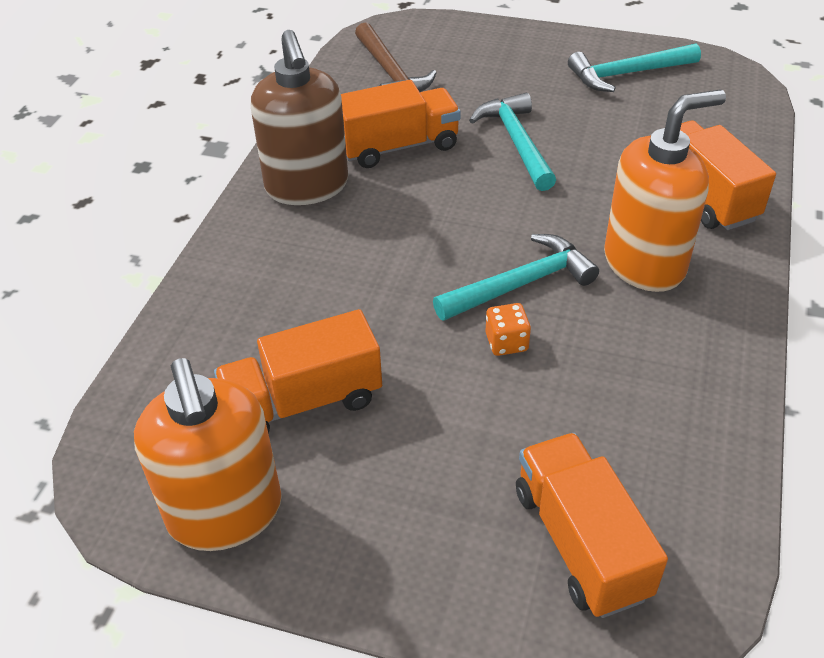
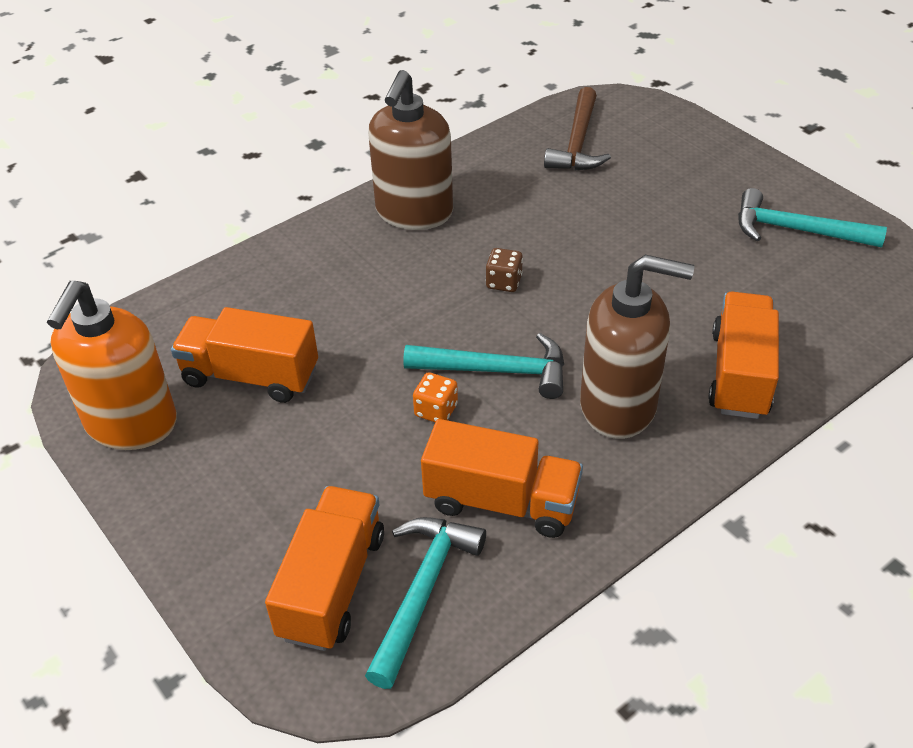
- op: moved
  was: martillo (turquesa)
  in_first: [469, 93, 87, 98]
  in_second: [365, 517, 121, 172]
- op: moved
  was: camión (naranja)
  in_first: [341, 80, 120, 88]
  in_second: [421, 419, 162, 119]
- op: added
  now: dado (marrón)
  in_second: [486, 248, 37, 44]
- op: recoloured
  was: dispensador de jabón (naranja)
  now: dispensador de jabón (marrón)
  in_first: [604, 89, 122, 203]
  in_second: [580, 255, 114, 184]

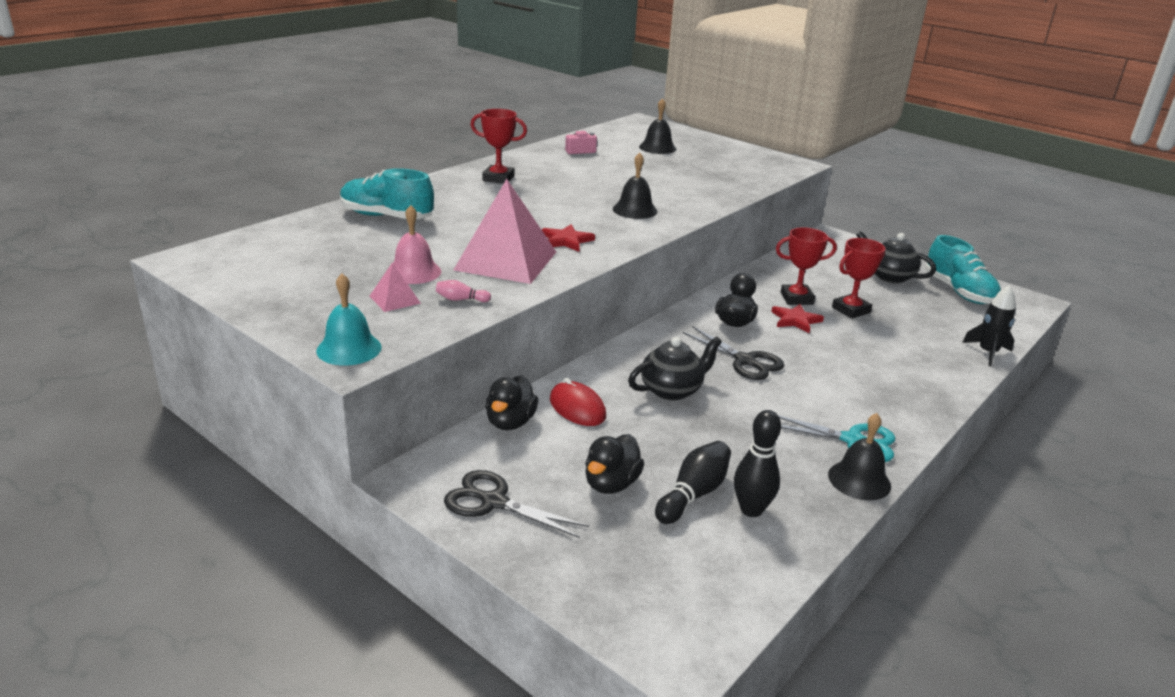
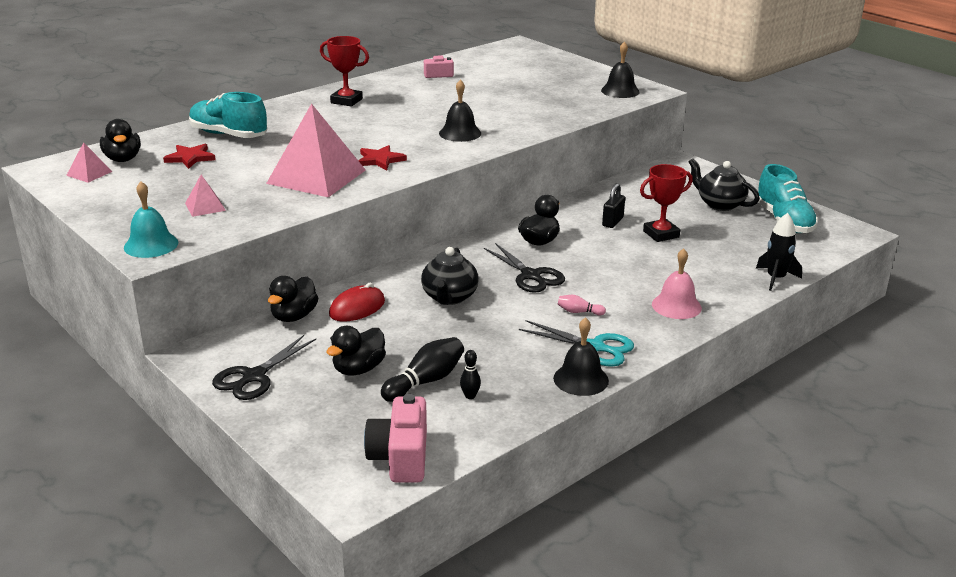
- op: added
  now: pirámide (rosa)
  in_second: [66, 142, 47, 41]
- op: added
  now: pato (negro)
  in_second: [100, 119, 41, 43]
- op: moved
  was: estrella (rojo)
  in_first: [771, 304, 53, 29]
  in_second: [163, 144, 53, 25]
- op: turned
  was: tijeras (negro)
  in_first: [444, 470, 145, 68]
  in_second: [212, 335, 104, 65]
  clockwise: -90
- op: turned
  was: ratón (rojo)
  in_first: [550, 378, 56, 48]
  in_second: [329, 283, 56, 39]
  clockwise: 75
- op: added
  now: cámara (rosa)
  in_second: [364, 394, 63, 89]
- op: turned
  was: tetera (negro)
  in_first: [628, 336, 94, 65]
  in_second: [421, 247, 58, 58]
  clockwise: 120
- op: resized
  was: bolo (negro)
  in_first: [734, 410, 47, 107]
  in_second: [460, 350, 21, 49]
  ratio: 0.53
- op: moved
  was: bolo (rosa)
  in_first: [436, 280, 55, 22]
  in_second: [557, 295, 49, 21]
- op: moved
  was: campana (negro)
  in_first: [639, 98, 37, 56]
  in_second: [601, 41, 39, 57]
- op: replaced
  was: trofeo (rojo)
  now: candado (negro)
  in_first: [776, 227, 61, 78]
  in_second: [602, 183, 23, 45]
- op: moved
  was: campana (rosa)
  in_first: [393, 205, 48, 79]
  in_second: [652, 248, 50, 71]

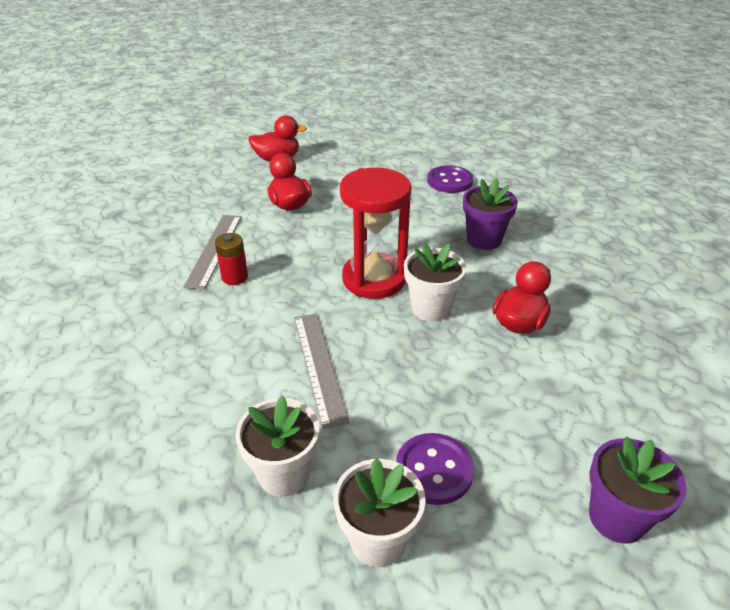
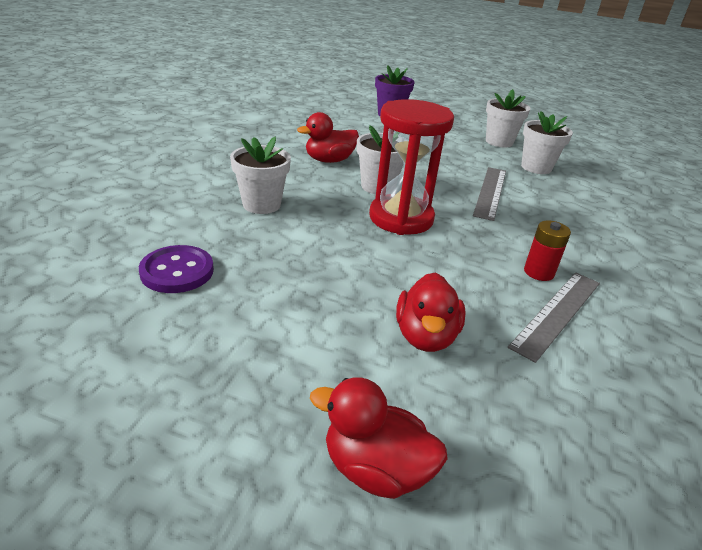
- op: recoloured
  was: maceta (morado)
  now: maceta (blanco)
  in_first: [463, 178, 55, 72]
  in_second: [230, 137, 61, 77]
- op: removed
  was: botón (morado)
  in_first: [396, 433, 78, 72]

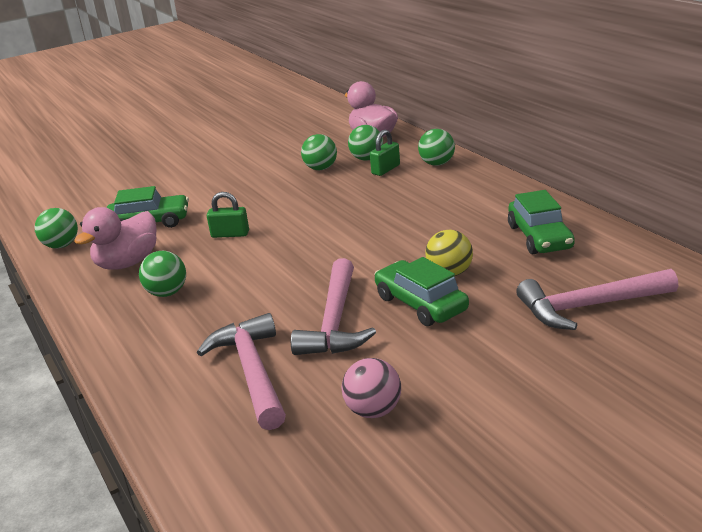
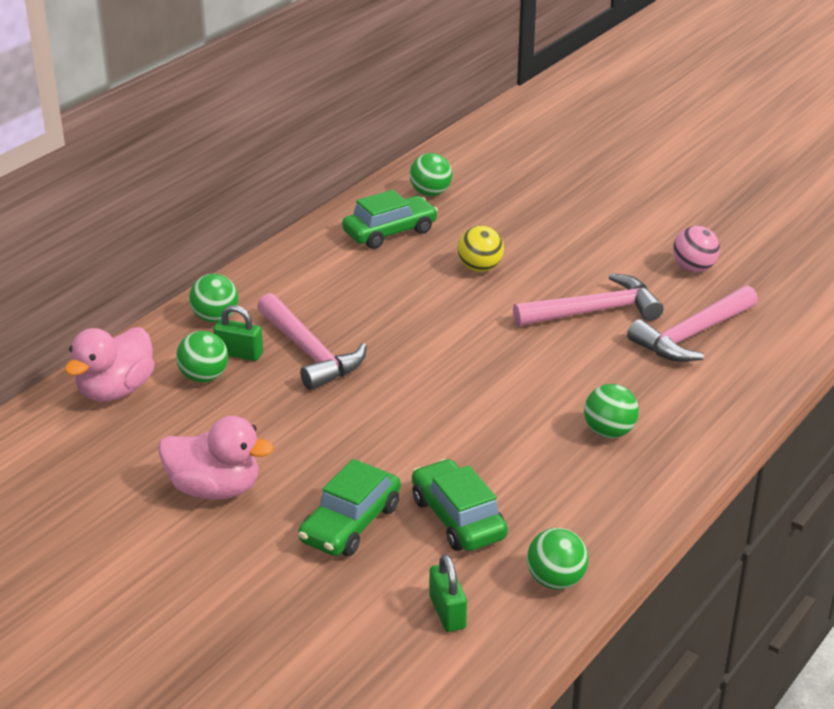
- op: moved
  was: pato (rosa)
  in_first: [74, 207, 83, 63]
  in_second: [158, 416, 116, 84]
- op: moved
  was: martillo (rosa)
  in_first: [516, 269, 162, 61]
  in_second: [257, 293, 110, 97]
- op: moved
  was: coche (verde)
  in_first: [374, 257, 95, 69]
  in_second: [298, 459, 103, 97]
- op: moved
  was: pelota (verde)
  in_first: [301, 134, 36, 36]
  in_second: [410, 153, 42, 43]
- op: moved
  was: candado (verde)
  in_first: [207, 192, 42, 46]
  in_second: [429, 554, 38, 78]

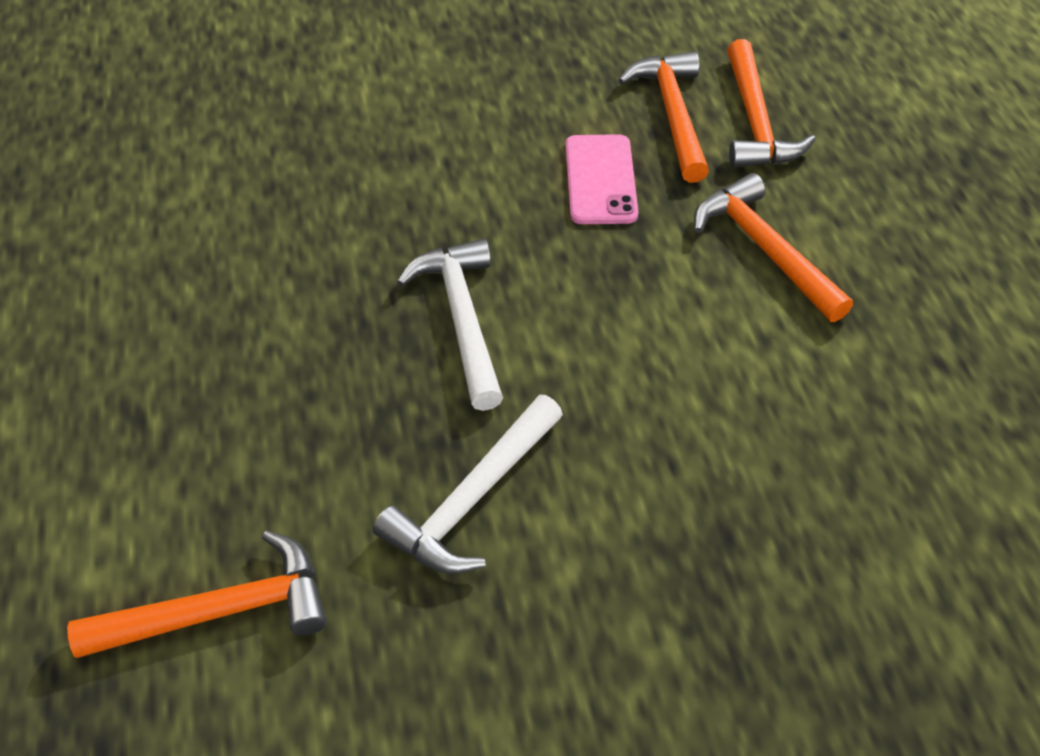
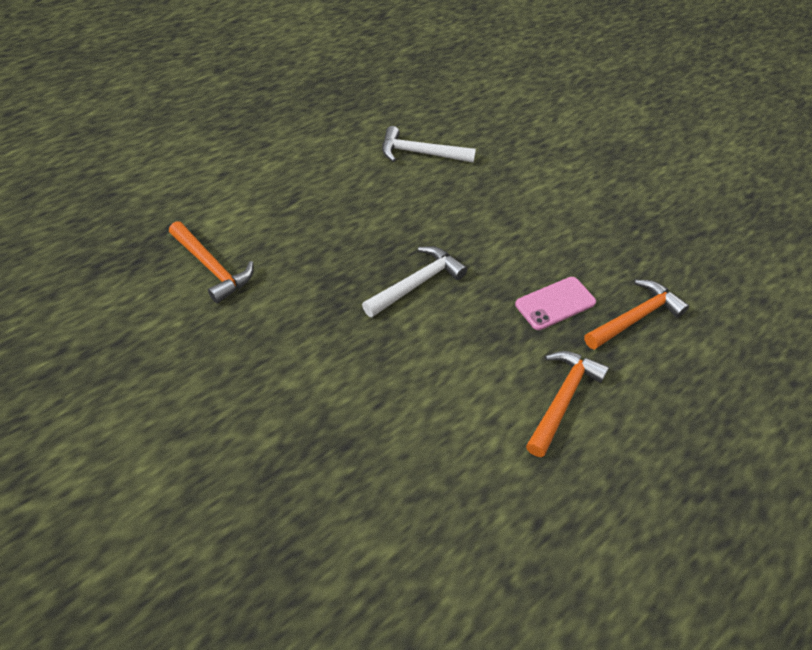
- op: moved
  was: martillo (blanco)
  in_first: [373, 394, 190, 180]
  in_second: [382, 126, 94, 37]
- op: removed
  was: martillo (naranja)
  in_first: [727, 39, 89, 129]

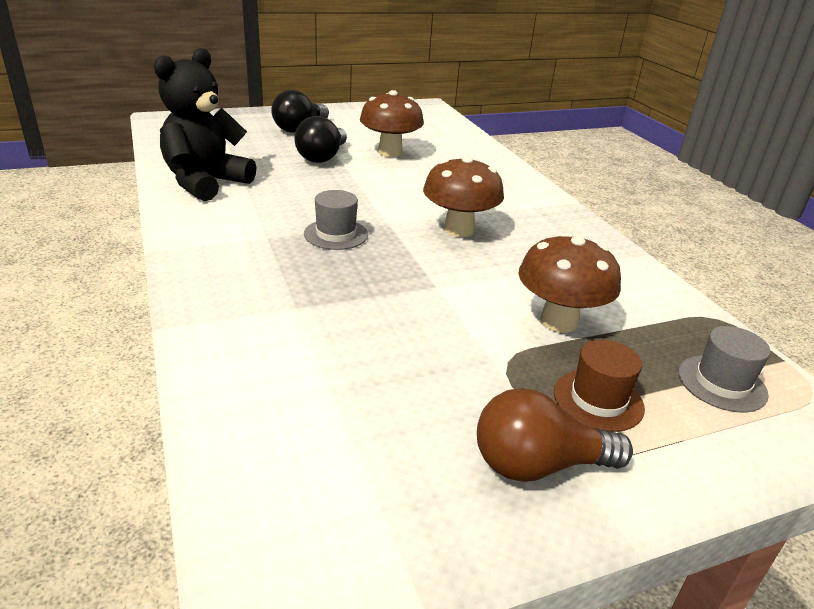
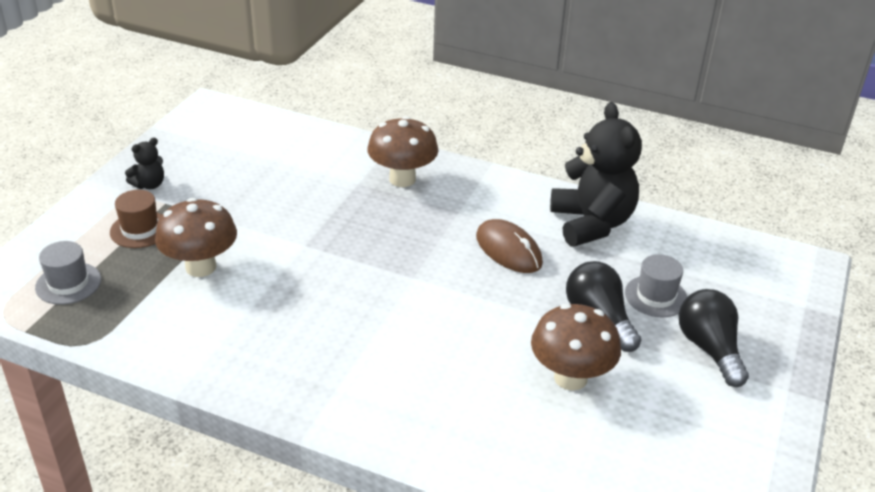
- op: replaced
  was: bombilla (marrón)
  now: osito (negro)
  in_first: [477, 388, 156, 94]
  in_second: [125, 138, 39, 51]
- op: moved
  was: seta (marrón)
  in_first: [423, 156, 81, 81]
  in_second: [367, 116, 71, 71]
- op: added
  now: ratón (marrón)
  in_second: [476, 219, 67, 54]
- op: moved
  was: sombrero (gris)
  in_first: [304, 190, 64, 60]
  in_second: [625, 254, 62, 64]

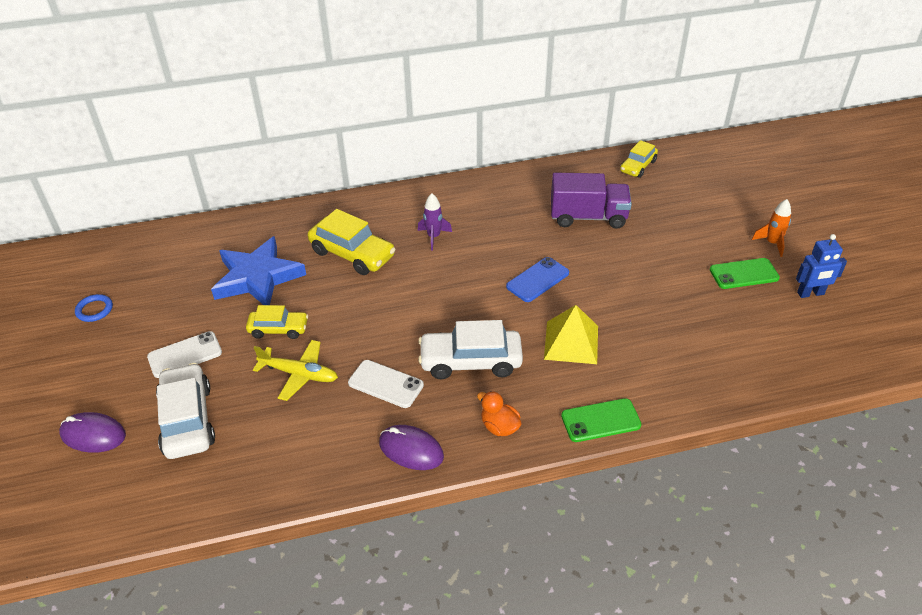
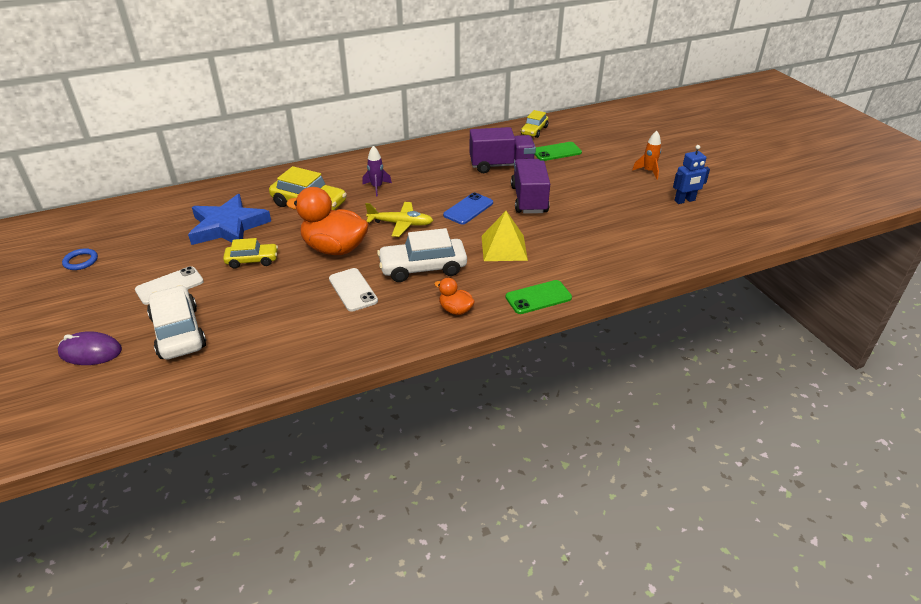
- op: added
  now: pato (naranja)
  in_second: [286, 187, 83, 68]
- op: turned
  was: móvil (blanco)
  in_first: [348, 360, 76, 48]
  in_second: [329, 268, 49, 44]
  clockwise: 45
- op: moved
  was: avión (amarillo)
  in_first: [253, 340, 85, 61]
  in_second: [365, 202, 68, 35]
- op: added
  now: camión (morado)
  in_second: [511, 159, 39, 55]
- op: moved
  was: móvil (verde)
  in_first: [710, 258, 70, 31]
  in_second: [534, 142, 48, 19]
- op: removed
  was: ratón (morado)
  in_first: [379, 425, 65, 45]

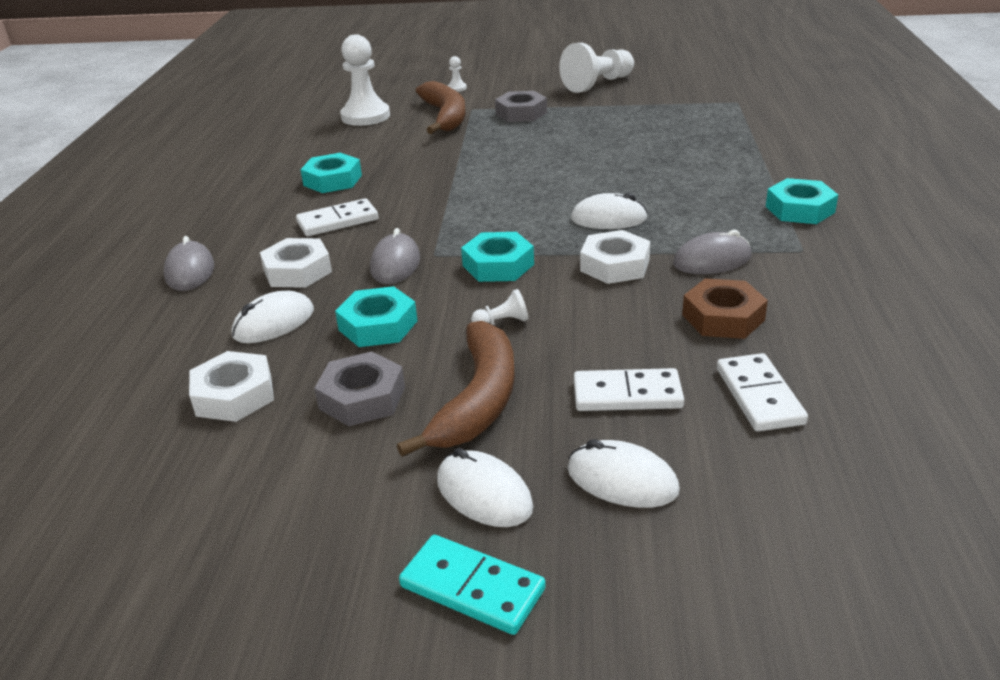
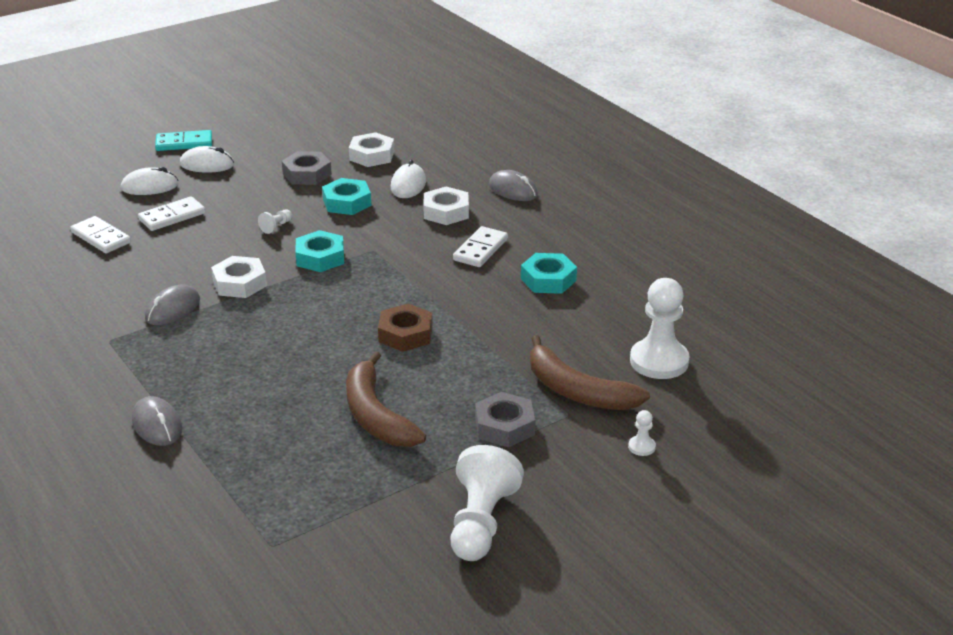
- op: moved
  was: ratón (gris)
  in_first: [370, 228, 50, 56]
  in_second: [132, 396, 50, 50]
- op: moved
  was: plátano (marrón)
  in_first: [397, 321, 118, 136]
  in_second: [346, 351, 80, 96]
- op: moved
  was: tuerca (marrón)
  in_first: [682, 278, 86, 61]
  in_second: [378, 304, 55, 48]
- op: removed
  was: ratón (blanco)
  in_first: [571, 193, 76, 36]
- op: removed
  was: tuerca (turquesa)
  in_first: [766, 178, 72, 46]

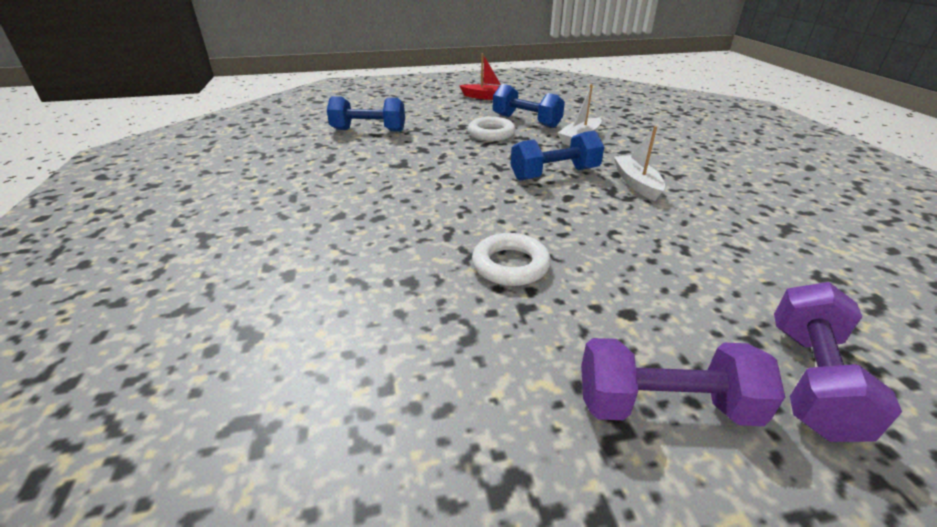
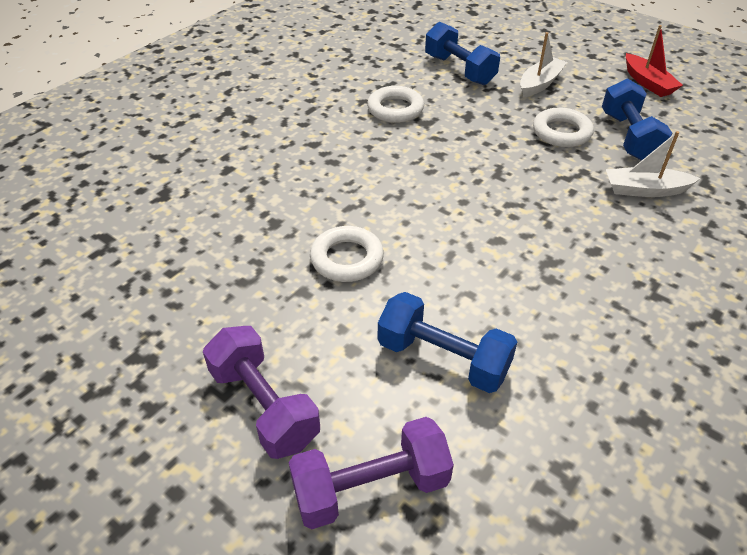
- op: added
  now: anillo (blanco)
  in_second: [367, 86, 57, 37]
- op: moved
  was: mancuerna (azul)
  in_first: [511, 131, 93, 50]
  in_second: [378, 292, 139, 101]
- op: moved
  was: barco (blanco)
  in_first: [614, 126, 51, 75]
  in_second: [520, 32, 47, 65]

